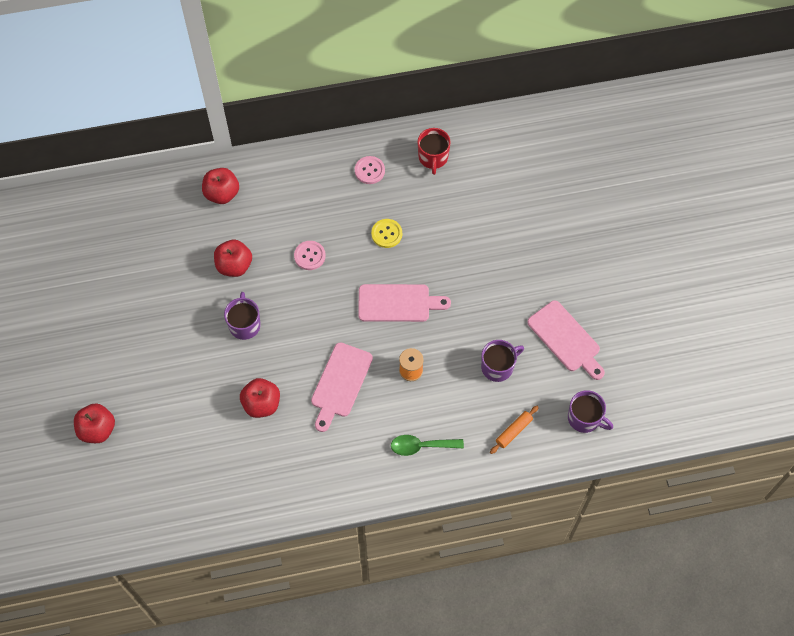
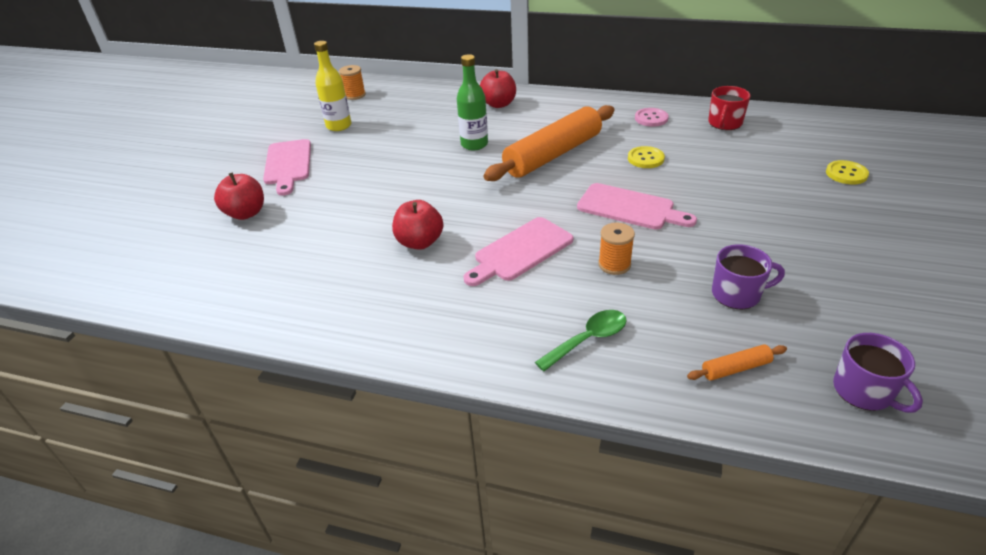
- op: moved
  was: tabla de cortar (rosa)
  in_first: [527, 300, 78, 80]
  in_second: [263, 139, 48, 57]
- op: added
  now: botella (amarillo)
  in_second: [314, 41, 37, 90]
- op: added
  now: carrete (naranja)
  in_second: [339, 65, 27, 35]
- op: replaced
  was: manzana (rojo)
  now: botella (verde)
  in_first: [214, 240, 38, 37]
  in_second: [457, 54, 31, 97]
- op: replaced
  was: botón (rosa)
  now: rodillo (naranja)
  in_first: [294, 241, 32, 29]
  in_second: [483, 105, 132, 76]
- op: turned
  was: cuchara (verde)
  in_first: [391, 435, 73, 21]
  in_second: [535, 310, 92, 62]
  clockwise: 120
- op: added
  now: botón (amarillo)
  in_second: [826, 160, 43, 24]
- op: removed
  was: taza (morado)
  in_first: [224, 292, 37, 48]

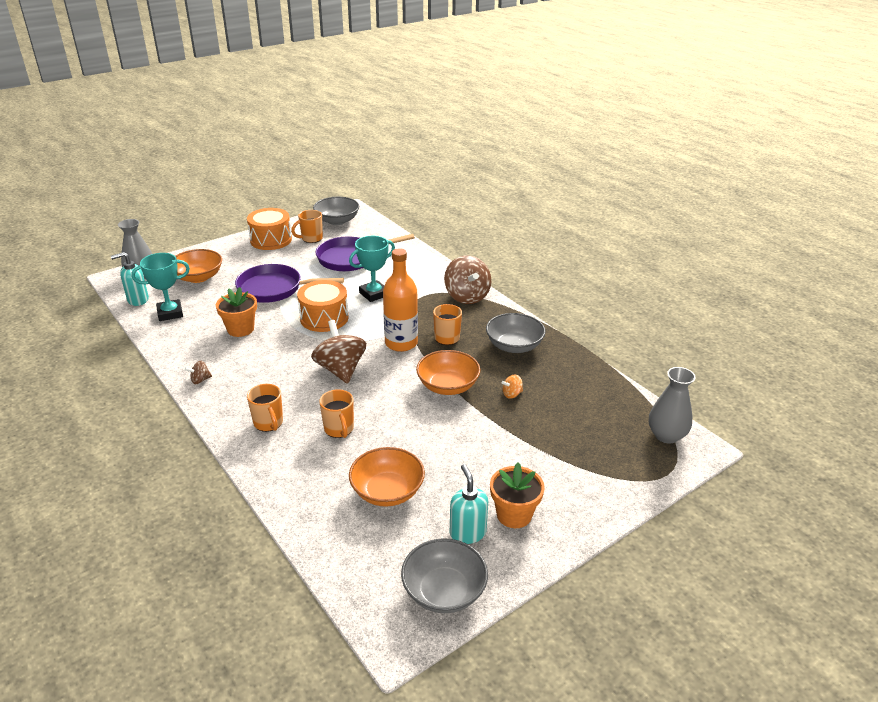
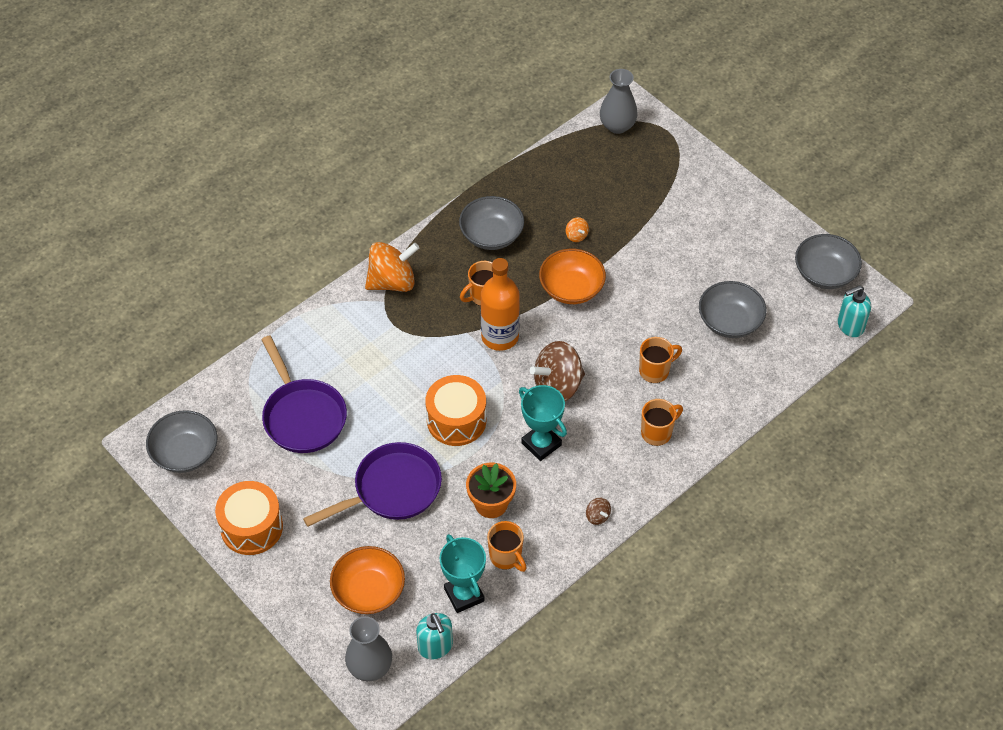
- op: turned
  was: sartén (morado)
  in_first: [235, 264, 109, 39]
  in_second: [303, 442, 139, 85]
  clockwise: -120
- op: recoloured
  was: peonza (marrón)
  now: peonza (naranja)
  in_first: [444, 255, 47, 49]
  in_second: [365, 242, 54, 50]
- op: moved
  was: taza (naranja)
  in_first: [291, 210, 32, 33]
  in_second: [487, 521, 40, 51]
- op: moved
  was: trofeo (turquesa)
  in_first: [349, 236, 46, 66]
  in_second: [519, 385, 48, 76]
- op: recoloured
  was: cuenco (naranja)
  now: cuenco (gris)
  in_first: [349, 447, 76, 60]
  in_second: [699, 281, 67, 57]
- op: moved
  was: dispensador de jabón (turquesa)
  in_first: [450, 464, 38, 80]
  in_second: [838, 285, 33, 52]
- op: removed
  was: maceta (naranja)
  in_first: [490, 463, 55, 65]

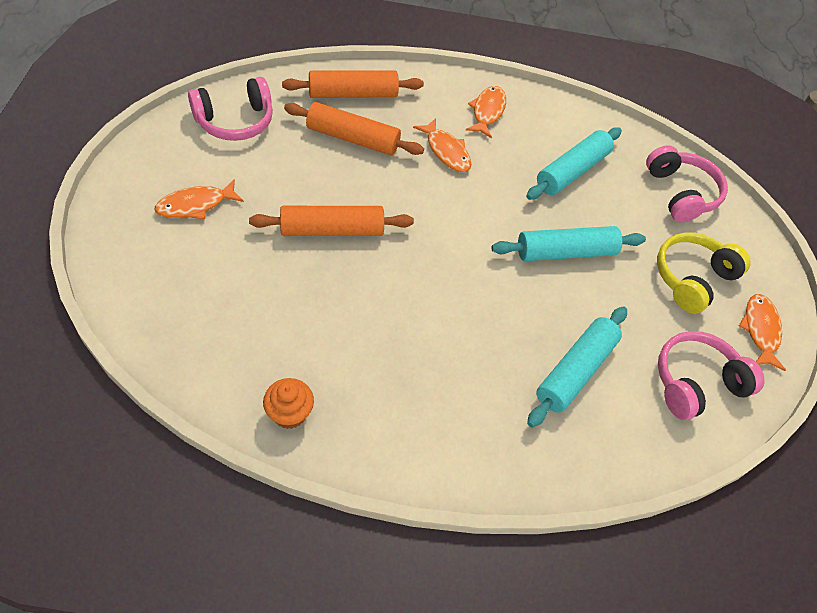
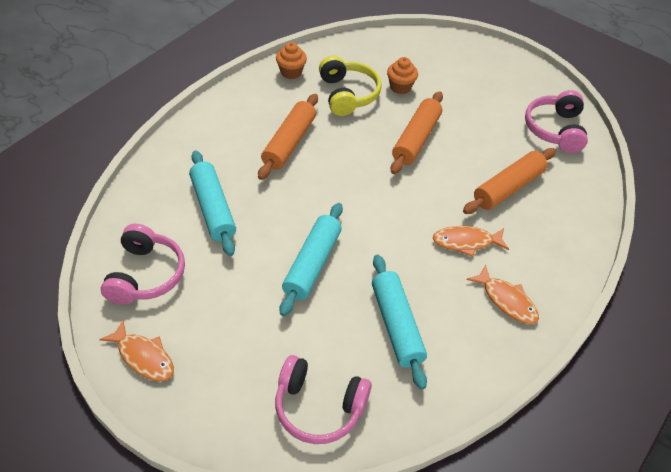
- op: moved
  was: rodillo (naranja)
  in_first: [282, 70, 142, 28]
  in_second: [258, 94, 60, 86]
- op: moved
  was: auriculares (amarillo)
  in_first: [657, 232, 94, 82]
  in_second: [319, 56, 63, 60]
- op: added
  now: magdalena (naranja)
  in_second: [387, 57, 31, 37]
- op: removed
  was: pez (naranja)
  in_first: [154, 179, 90, 40]

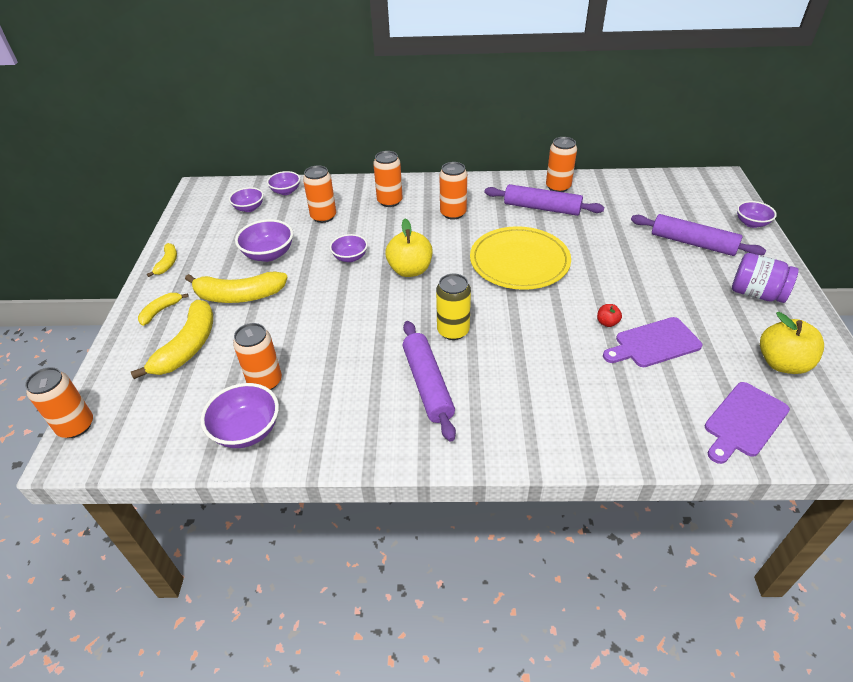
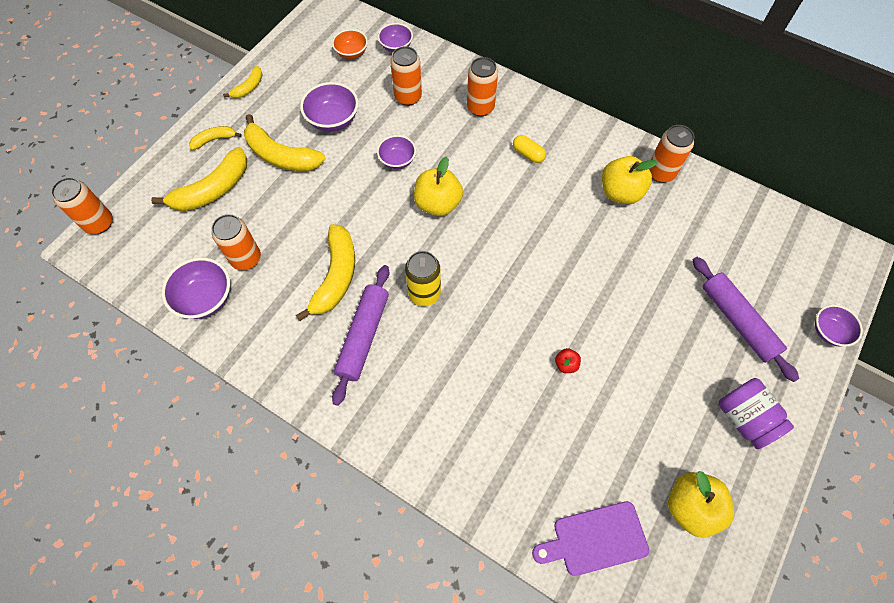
- op: added
  now: plátano (amarillo)
  in_second: [296, 224, 59, 97]
- op: recoloured
  was: cuenco (morado)
  now: cuenco (naranja)
  in_first: [229, 187, 35, 25]
  in_second: [332, 29, 36, 30]
- op: replaced
  was: lata (naranja)
  now: cápsula (amarillo)
  in_first: [440, 162, 27, 58]
  in_second: [513, 135, 33, 28]
- op: replaced
  was: rodillo (morado)
  now: manzana (amarillo)
  in_first: [484, 184, 120, 32]
  in_second: [602, 156, 56, 48]
- op: removed
  was: plato (amarillo)
  in_first: [470, 226, 101, 64]
- op: removed
  was: tabla de cortar (morado)
  in_first: [603, 317, 100, 50]

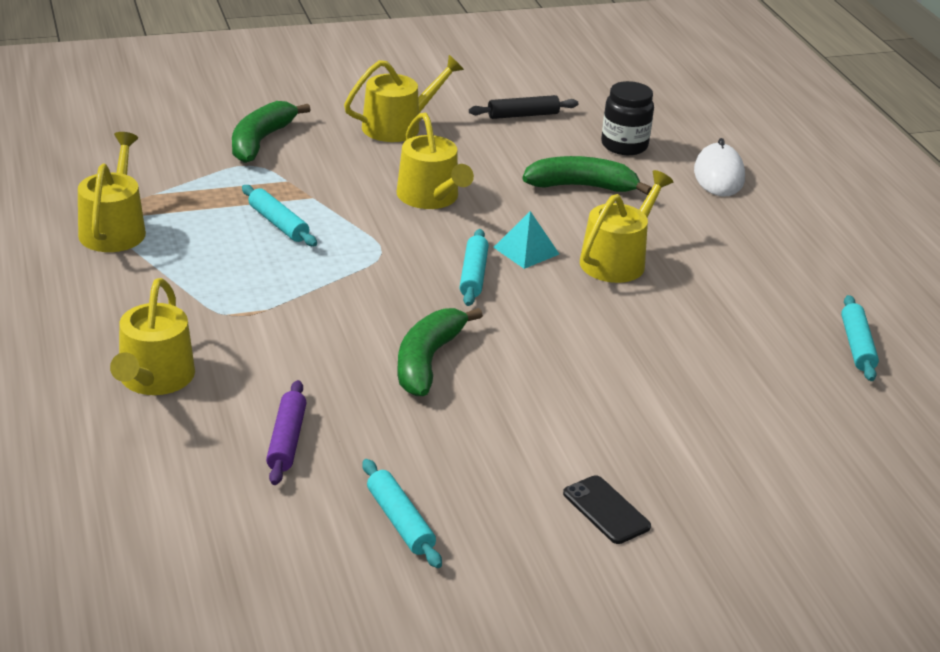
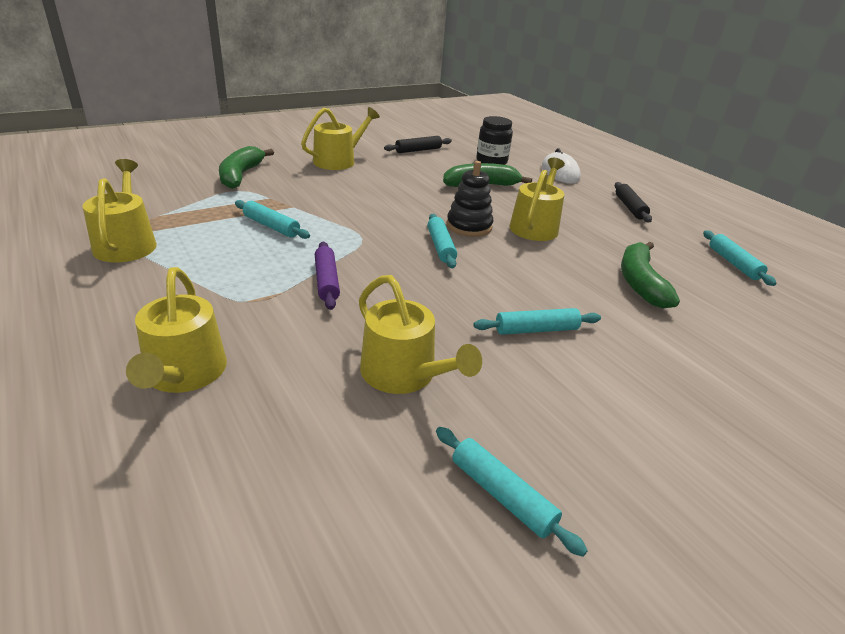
- op: moved
  was: rodillo (morado)
  in_first: [266, 380, 41, 105]
  in_second: [315, 242, 25, 68]
- op: moved
  was: regadera (amarillo)
  in_first: [397, 112, 77, 97]
  in_second: [359, 275, 123, 119]
- op: replaced
  was: pirámide (turquesa)
  now: juguete apilable (negro)
  in_first: [493, 211, 66, 58]
  in_second: [447, 161, 47, 76]
- op: added
  now: rodillo (turquesa)
  in_second: [474, 308, 127, 27]
- op: added
  now: rodillo (negro)
  in_second: [615, 182, 37, 40]
- op: moved
  was: plátano (verde)
  in_first: [398, 308, 85, 88]
  in_second: [621, 242, 59, 66]
- op: removed
  was: móvil (negro)
  in_first: [563, 475, 88, 69]

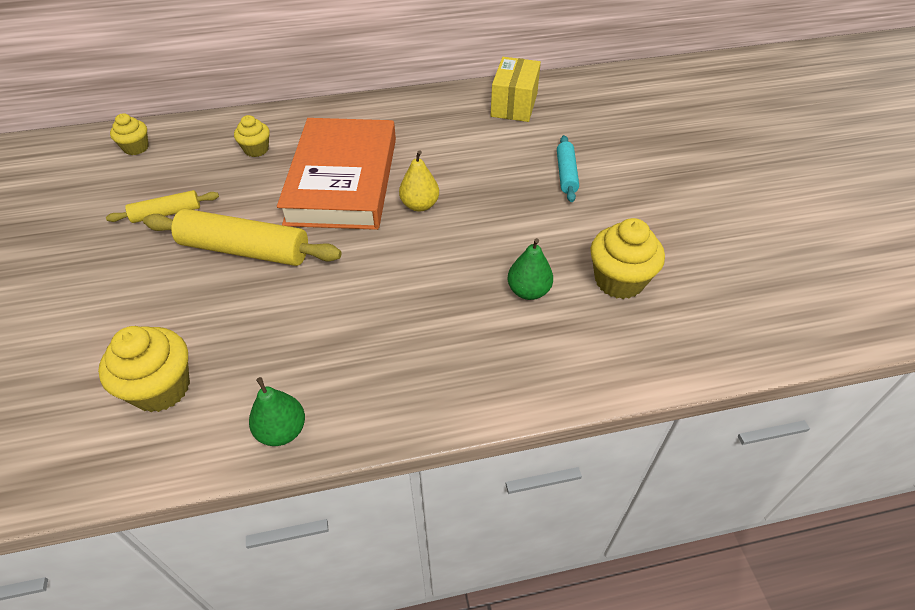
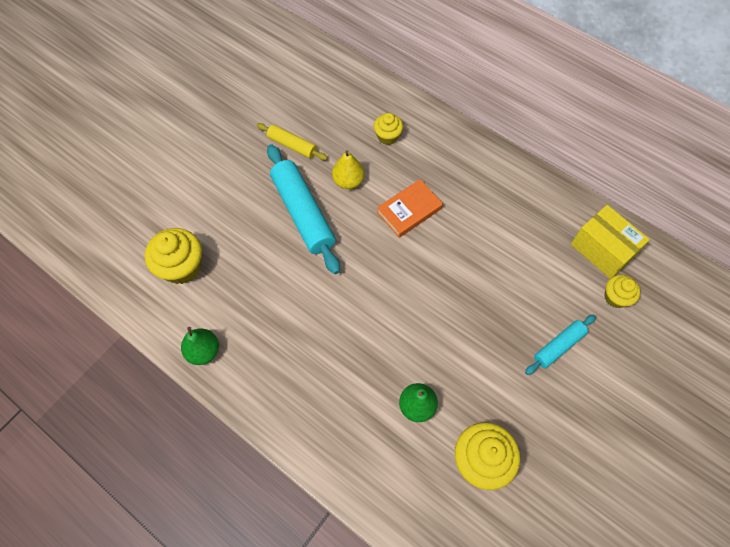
- op: recoloured
  was: rodillo (amarillo)
  now: rodillo (turquesa)
  in_first: [143, 209, 199, 57]
  in_second: [267, 144, 73, 130]
- op: moved
  was: pera (amarillo)
  in_first: [399, 150, 40, 62]
  in_second: [332, 150, 32, 39]
- op: resized
  was: libro (naranja)
  in_first: [277, 118, 119, 112]
  in_second: [377, 179, 66, 59]
  ratio: 0.47
- op: turned
  was: caja (amarillo)
  in_first: [491, 57, 50, 65]
  in_second: [571, 205, 79, 73]
  clockwise: 75
- op: moved
  was: magdalena (amarillo)
  in_first: [110, 113, 39, 42]
  in_second: [604, 275, 36, 33]

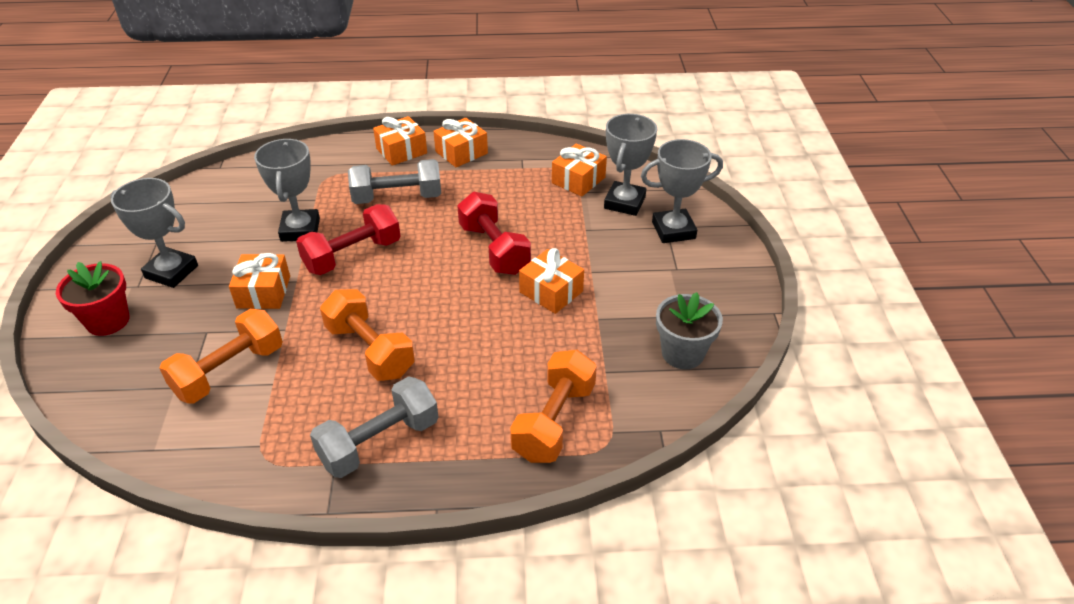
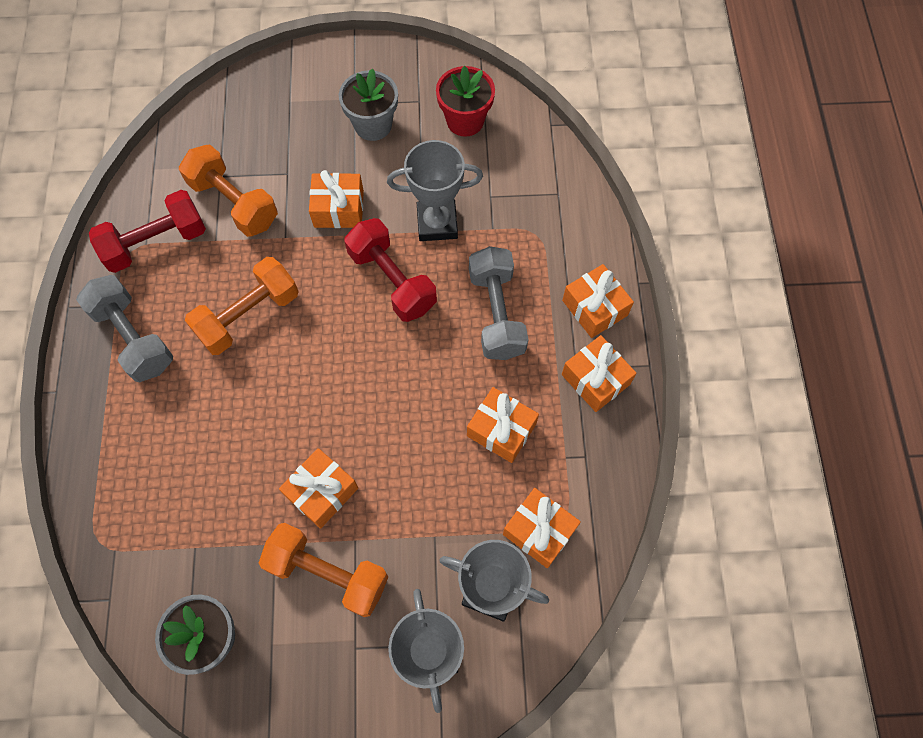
- op: moved
  was: mancuerna (rojo)
  in_first: [457, 192, 74, 83]
  in_second: [89, 190, 117, 83]
- op: moved
  was: mancuerna (naranja)
  in_first: [510, 350, 87, 113]
  in_second: [259, 523, 129, 94]
- op: replaced
  was: trofeo (gris)
  now: maceta (gris)
  in_first: [110, 178, 88, 110]
  in_second: [339, 68, 59, 73]
- op: moved
  was: maceta (rojo)
  in_first: [56, 261, 73, 75]
  in_second: [436, 66, 59, 71]
- op: added
  now: regalo (naranja)
  in_second: [467, 387, 72, 76]

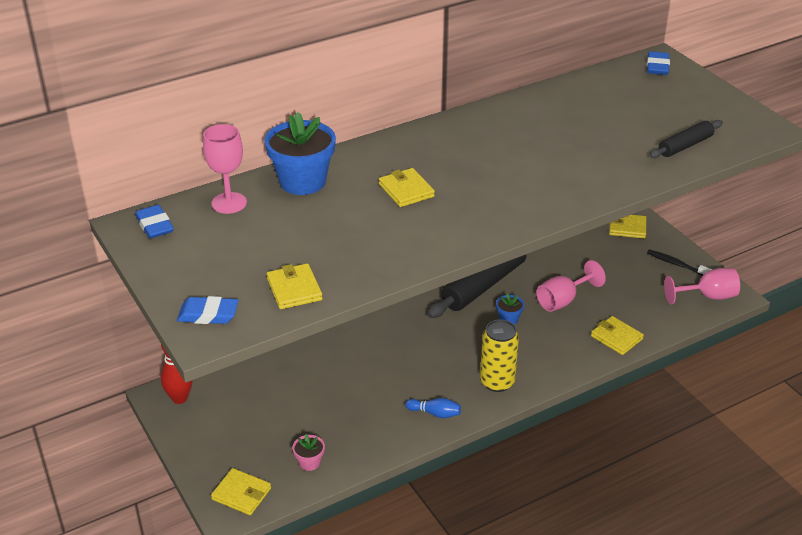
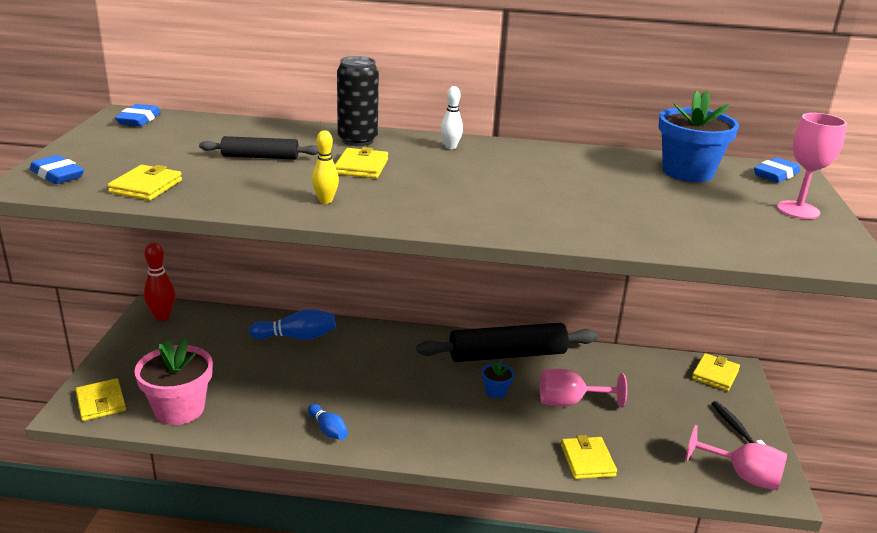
- op: resized
  was: maceta (rosa)
  in_first: [292, 434, 33, 37]
  in_second: [134, 338, 79, 87]
  ratio: 2.13
- op: moved
  was: rodillo (negro)
  in_first: [649, 120, 74, 38]
  in_second: [199, 136, 120, 24]
- op: added
  now: bolo (azul)
  in_second: [249, 309, 87, 31]
- op: added
  now: bolo (amarillo)
  in_second: [312, 130, 27, 74]
- op: added
  now: lata (negro)
  in_second: [337, 56, 42, 90]
- op: added
  now: bolo (blanco)
  in_second: [441, 86, 22, 63]
- op: moved
  was: maceta (azul)
  in_first: [264, 112, 72, 83]
  in_second: [659, 90, 80, 92]
- op: turned
  was: cartera (amarillo)
  in_first: [609, 215, 37, 24]
  in_second: [692, 353, 48, 38]
  clockwise: 75
- op: moved
  was: copa (rosa)
  in_first: [203, 124, 44, 90]
  in_second: [777, 113, 70, 106]
- op: removed
  was: lata (amarillo)
  in_first: [480, 320, 39, 72]

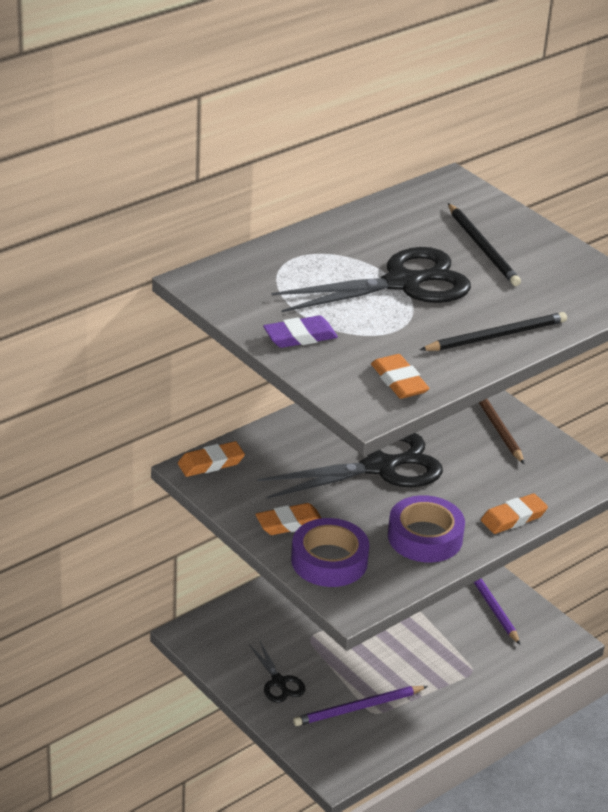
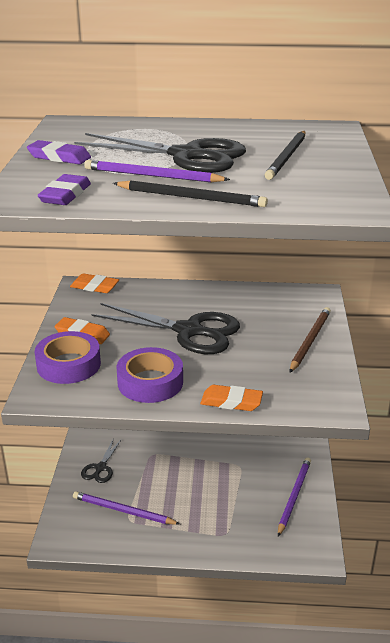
- op: recoloured
  was: goma de borrar (naranja)
  now: goma de borrar (morado)
  in_first: [371, 354, 59, 45]
  in_second: [38, 174, 53, 31]
- op: added
  now: lápiz (morado)
  in_second: [84, 160, 146, 22]

